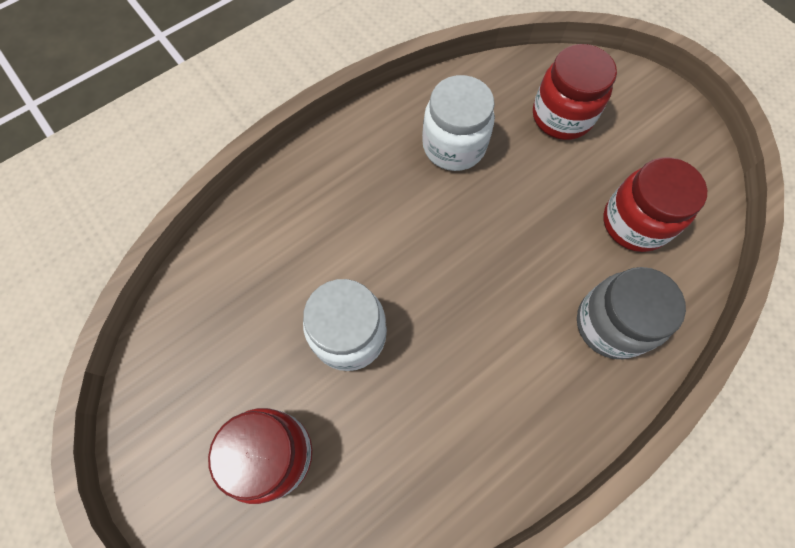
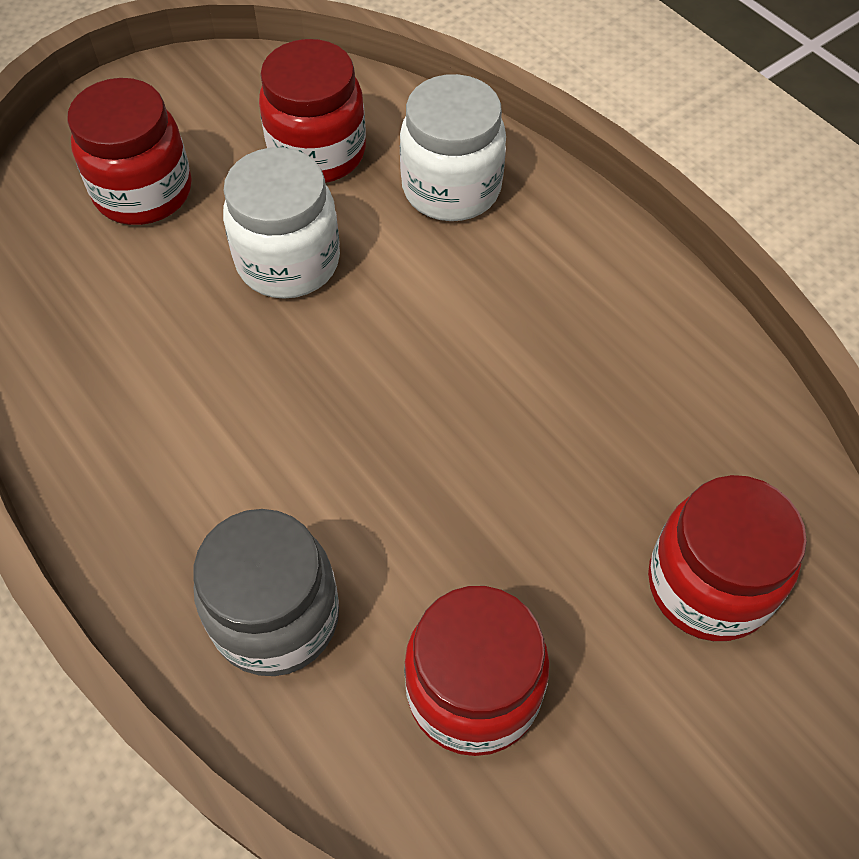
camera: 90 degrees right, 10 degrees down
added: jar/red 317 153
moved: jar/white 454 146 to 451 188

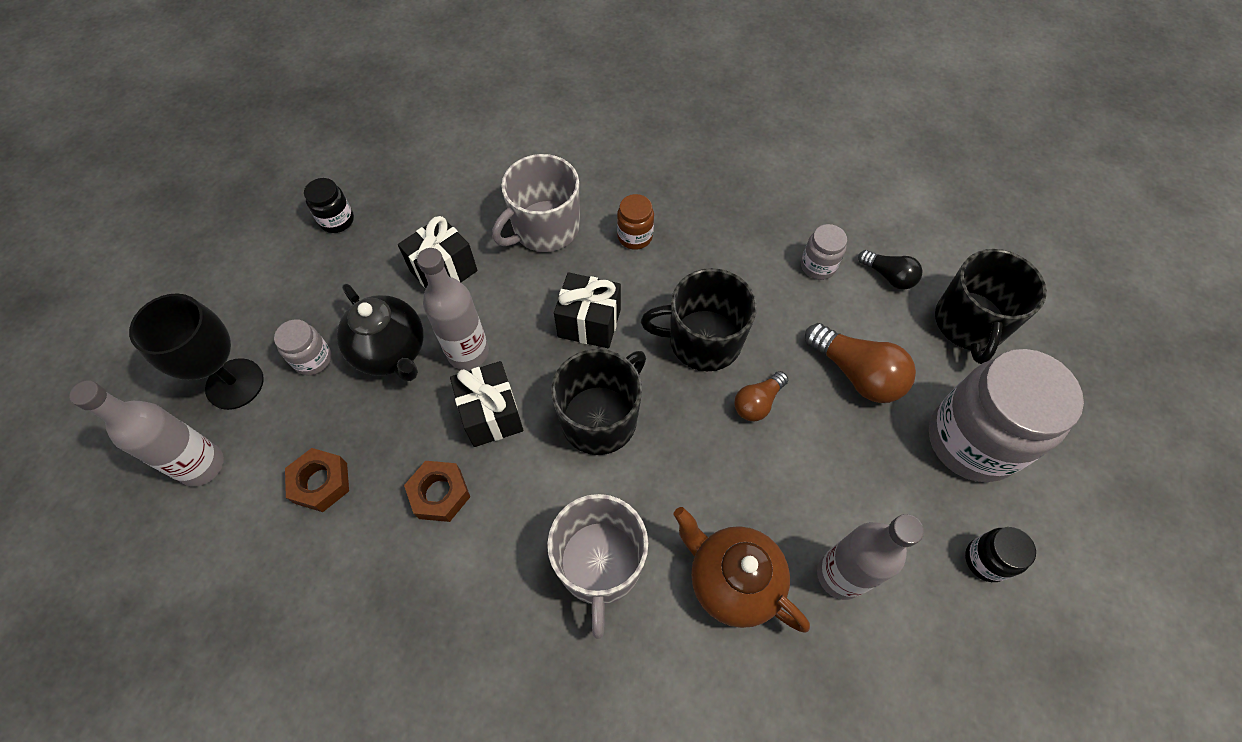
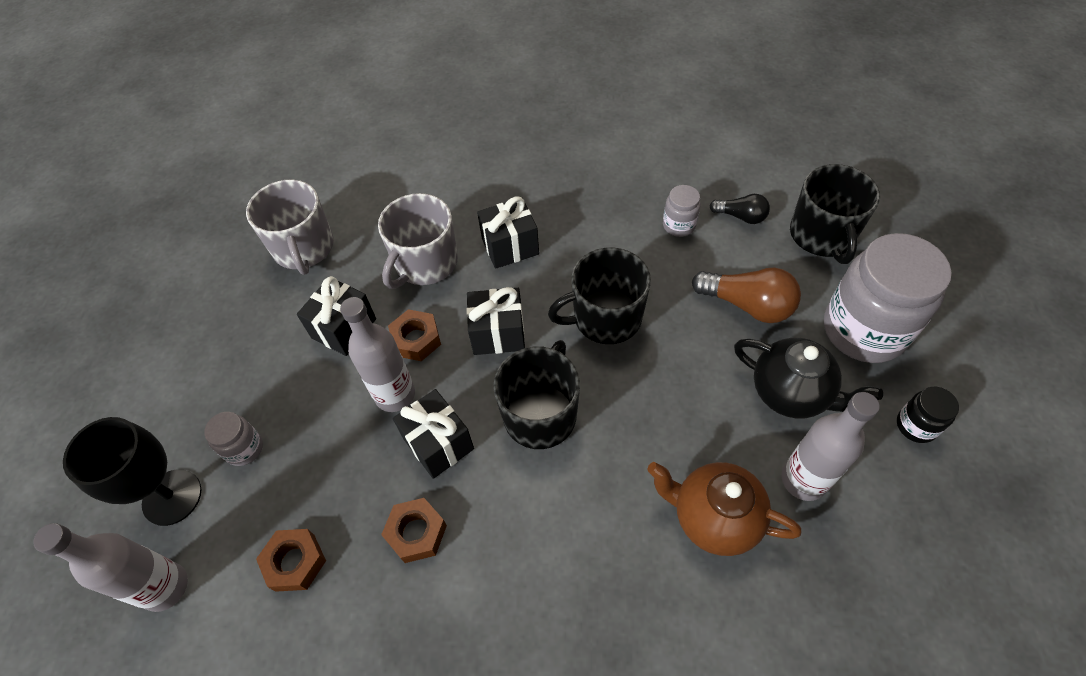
camera: 15 degrees left, 5 degrees down
removed: jar/black 337 220; light bulb/brown 757 402
added: nut/brown 416 339
moved: mug/grey 600 565 to 304 248; teapot/black 391 352 to 791 393
replaced: jar/brown 635 236 to gift/black 510 246

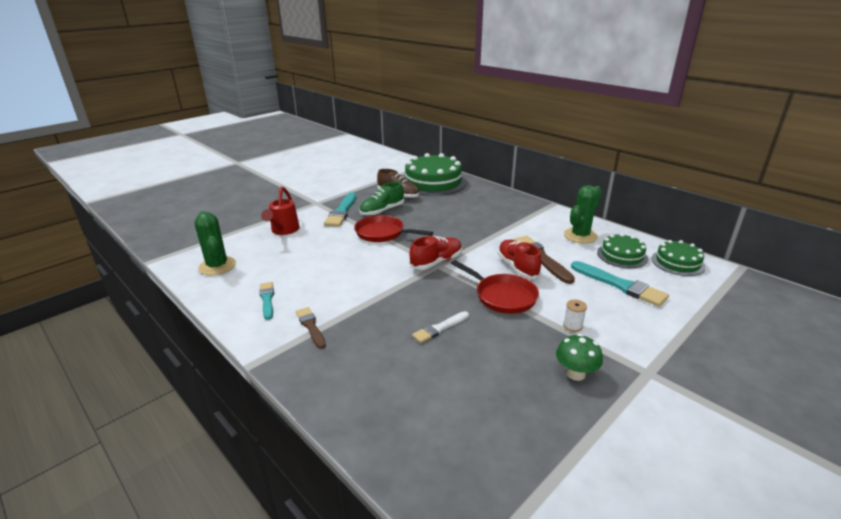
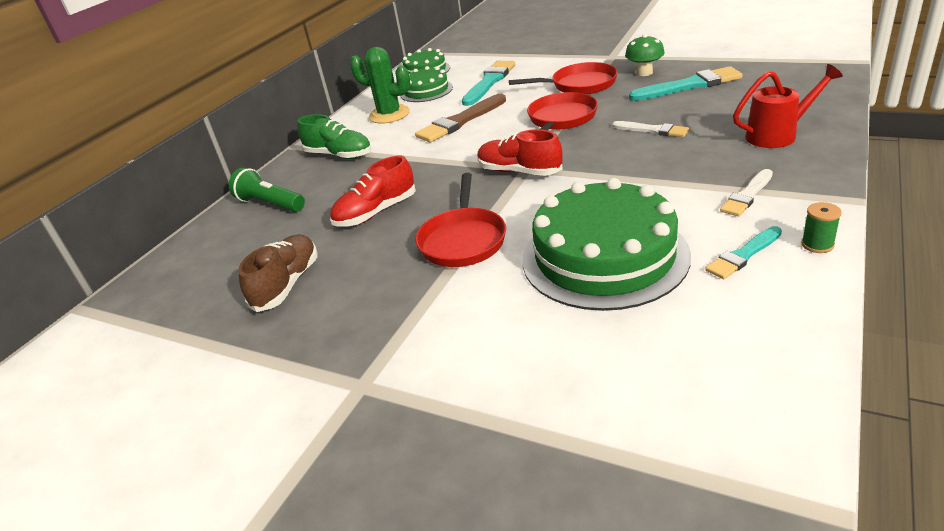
camera: 105 degrees left, 5 degrees up
removed: cactus/green 217 266
added: flashlight/green 270 204; spool/green 817 245
moved: shoe/green 382 211 to 339 155; shoe/red 517 267 to 376 212; cake/green 433 182 to 604 256; brush/turquoise 342 212 to 689 86; watering can/red 284 230 to 777 135
replaced: spool/white 572 326 to pan/red 579 85
recoloured: brush/brown 311 326 to brush/white 747 195

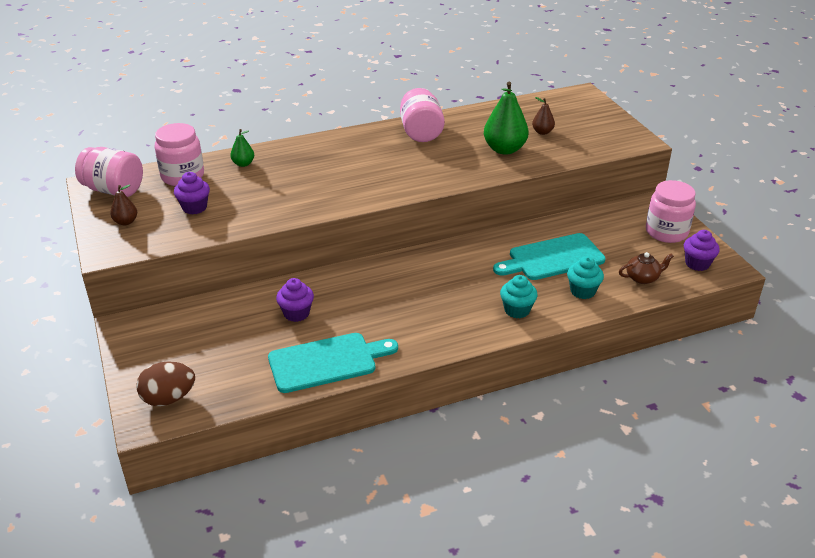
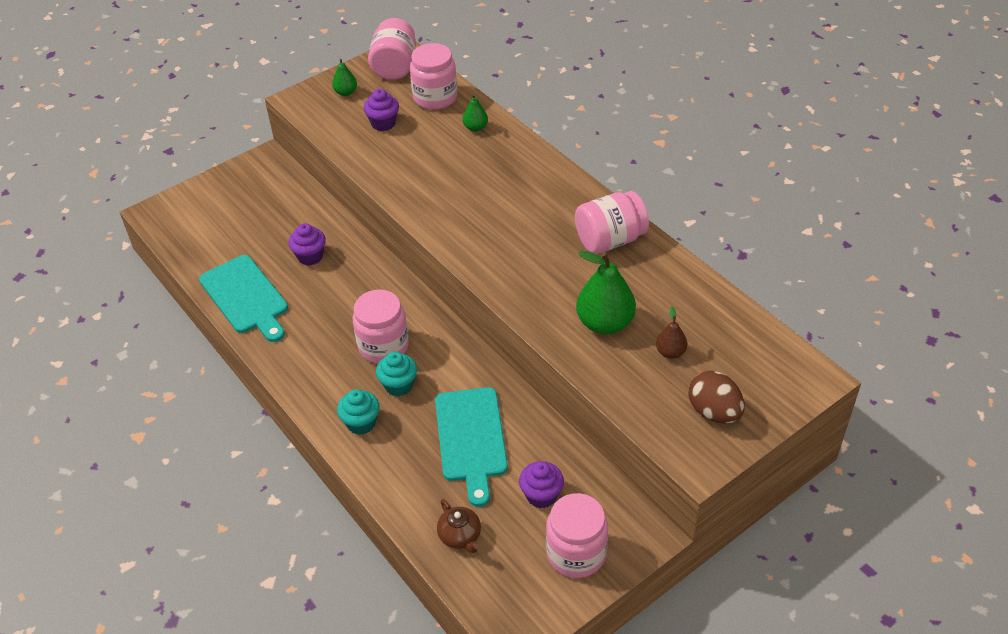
camera: 75 degrees right, 10 degrees up
added: jar/pink 383 346
moved: cupcake/turquoise 582 291 to 398 385; cupcake/purple 697 264 to 541 495; egg/brown 169 398 to 714 412
recoloured: pear/brown 126 222 to pear/green 346 92
turned: cutting board/turquoise 552 258 = 471 439 150 degrees counterclockwise

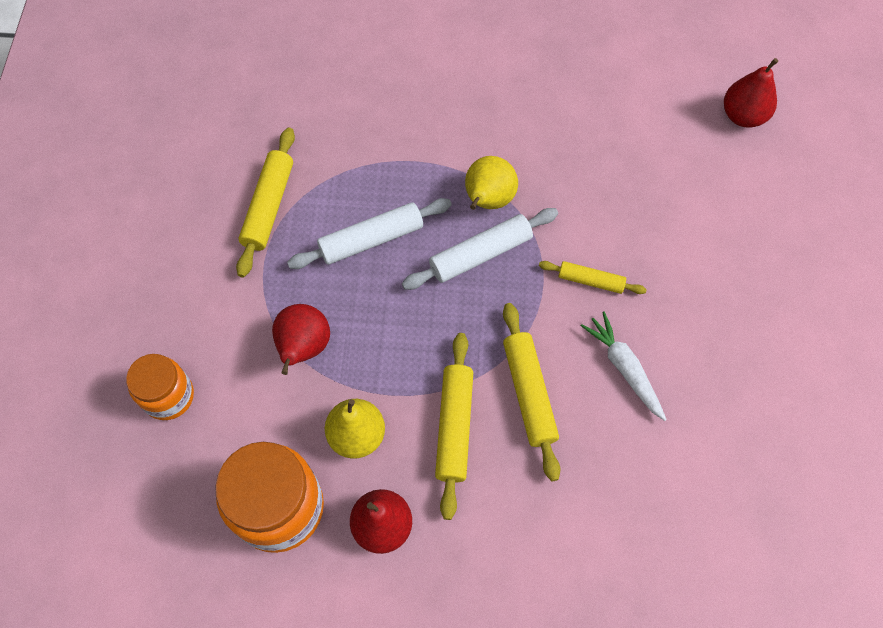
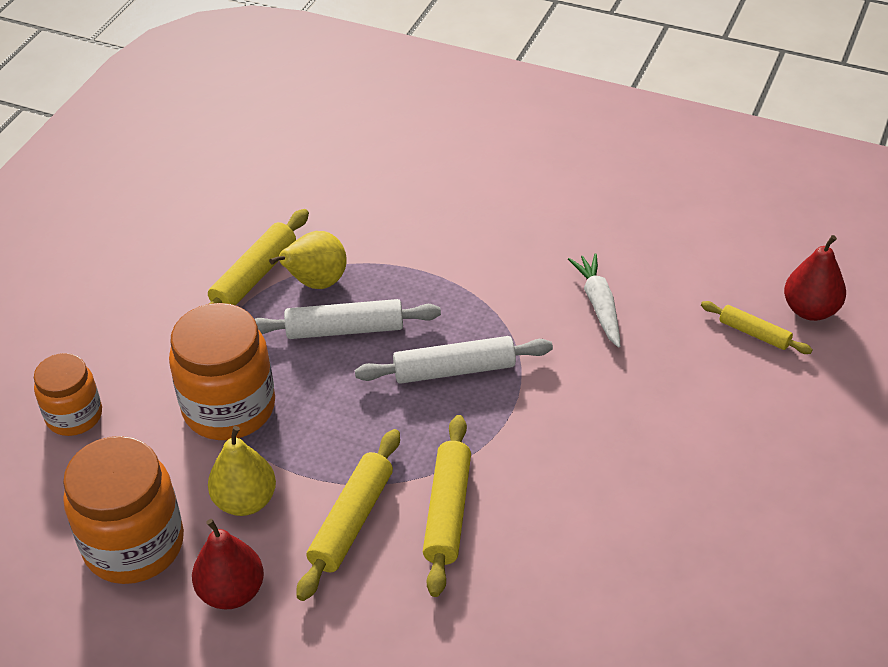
camera: 20 degrees right, 20 degrees down
moved: pear/yellow 488 200 to 316 283; carrot/white 624 368 to 599 305; rolling pin/yellow 590 281 to 754 333
replaced: pear/red 304 347 to jar/orange 229 408

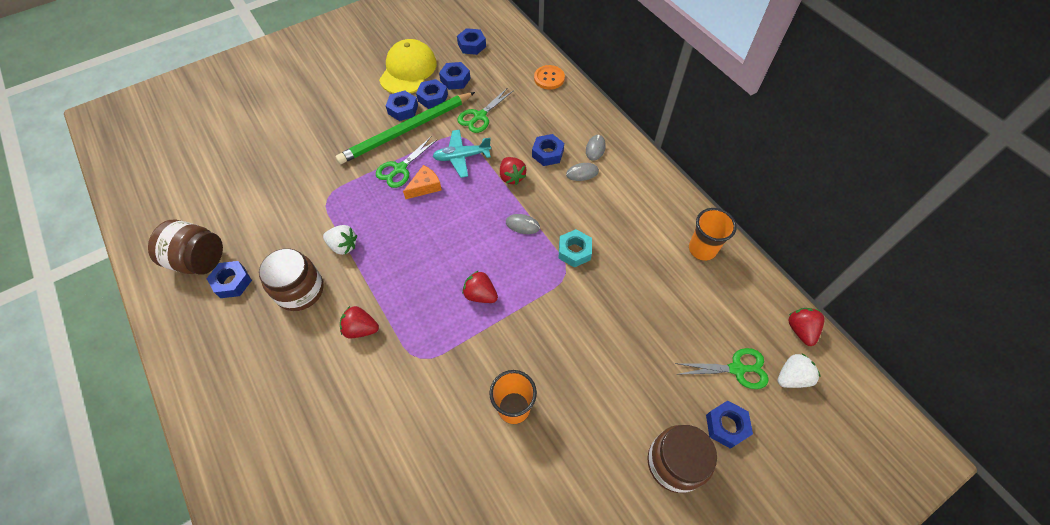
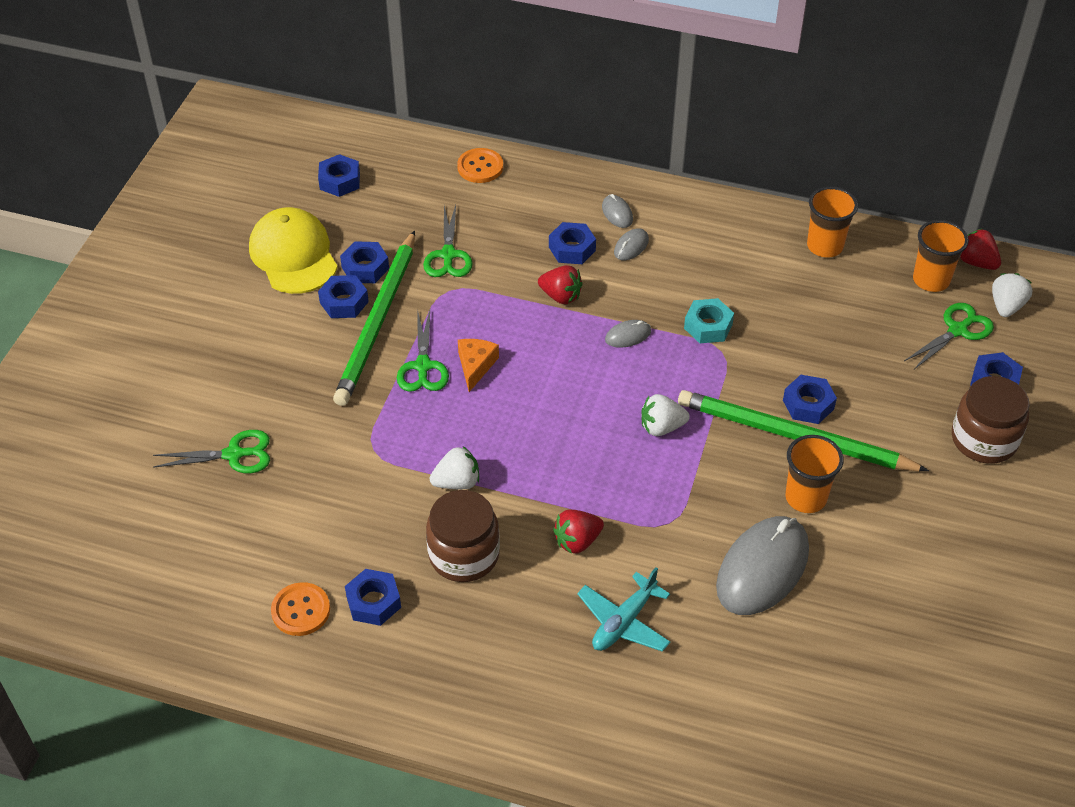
camera: 40 degrees left, 10 degrees down
added: scissors/green 234 454; pencil/green 794 436; mouse/grey 762 568; cup/orange 931 280
moved: plane/turquoise 461 157 to 624 622; nut/blue 455 79 to 808 404
replaced: jar/brown 199 260 to button/orange 301 610
recoloured: strawberry/red 480 295 to strawberry/white 661 427

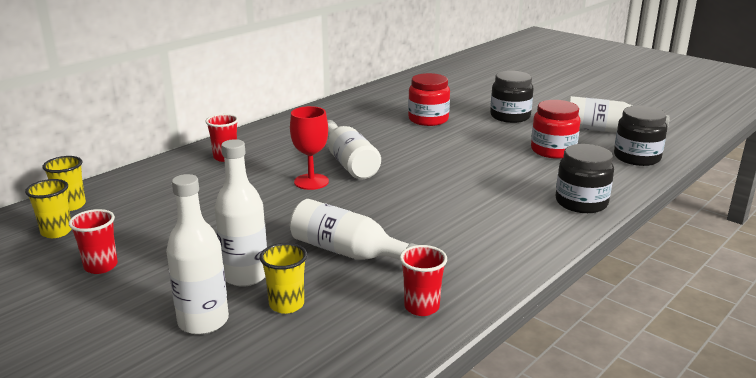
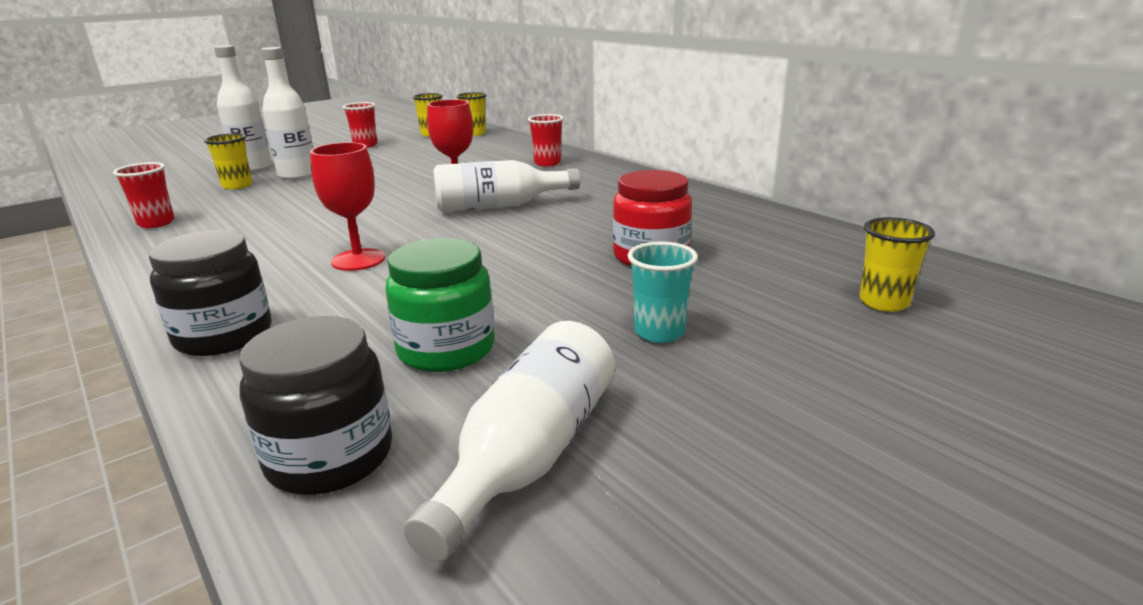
camera: 100 degrees right, 0 degrees up
removed: bottle/white 348 252
added: goblet/red 358 260; cup/yellow 884 302
replaced: jar/black 510 116 to cup/turquoise 659 332
recoloured: jar/red 553 150 to jar/green 446 349

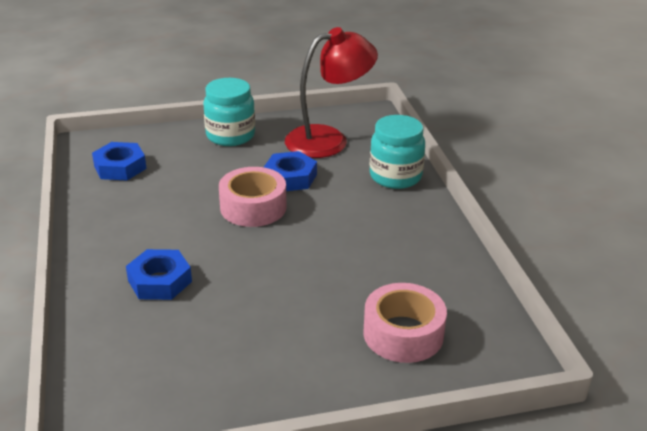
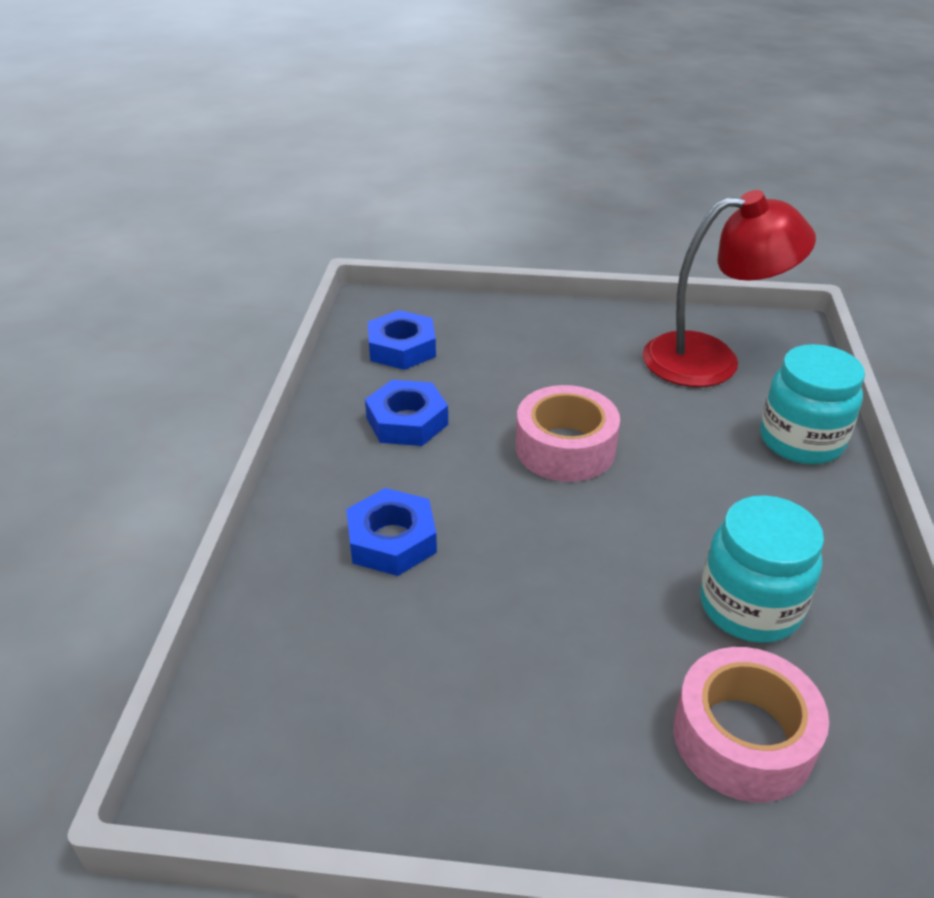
camera: 20 degrees right, 5 degrees up
moved: nut/blue 290 177 to 407 421; jar/turquoise 230 135 to 749 606

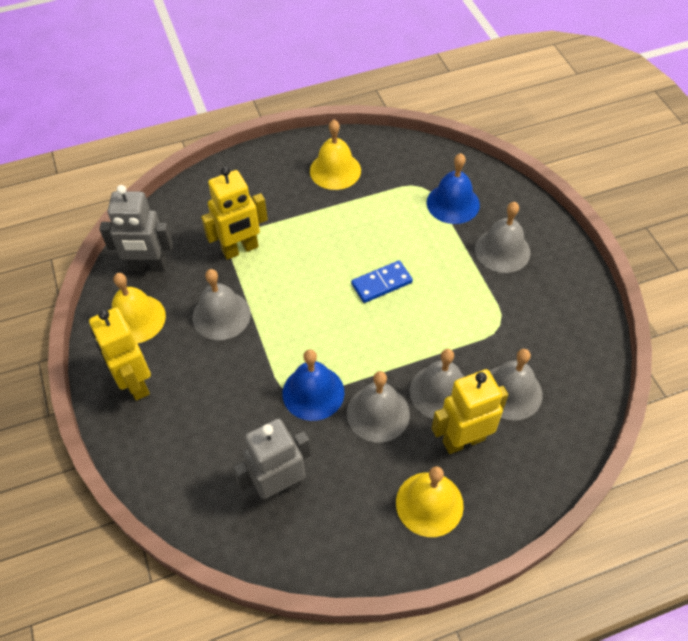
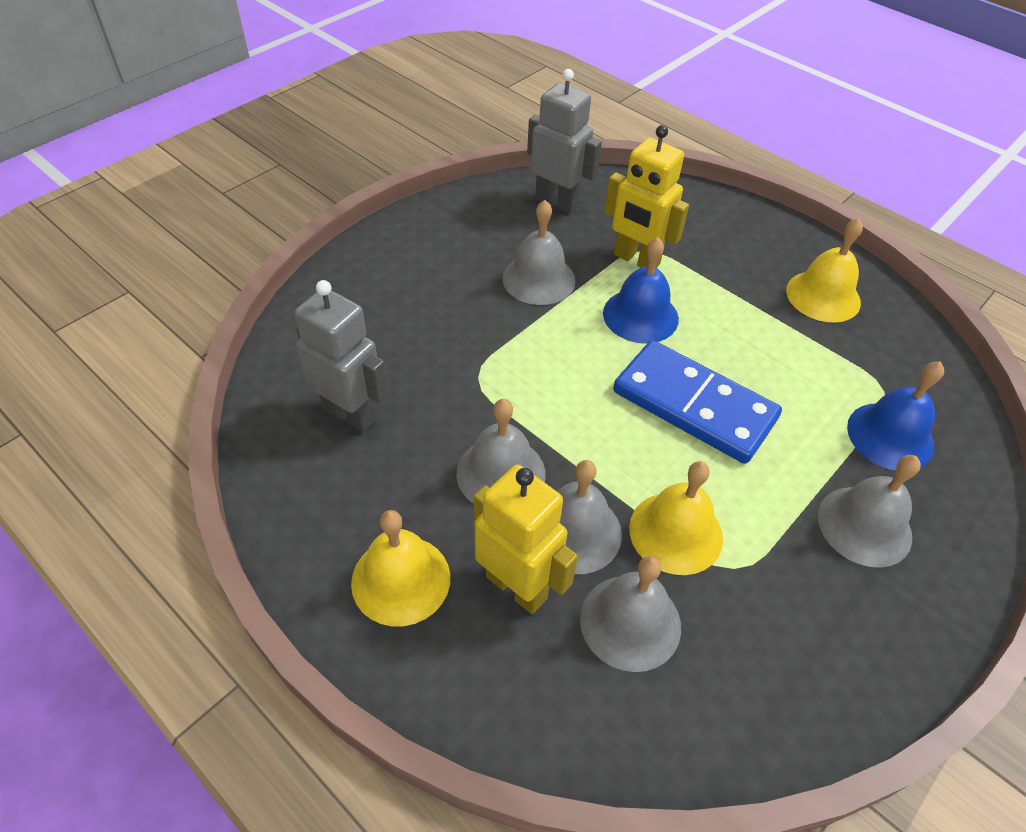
camera: 60 degrees right, 5 degrees down
removed: robot/yellow 135 383
moved: bell/blue 313 392 to 640 315; bell/yellow 136 318 to 676 532
turned: robot/grey 148 267 = 557 202 150 degrees clockwise
resized: domino/blue 381 283 = 694 405 x1.85

